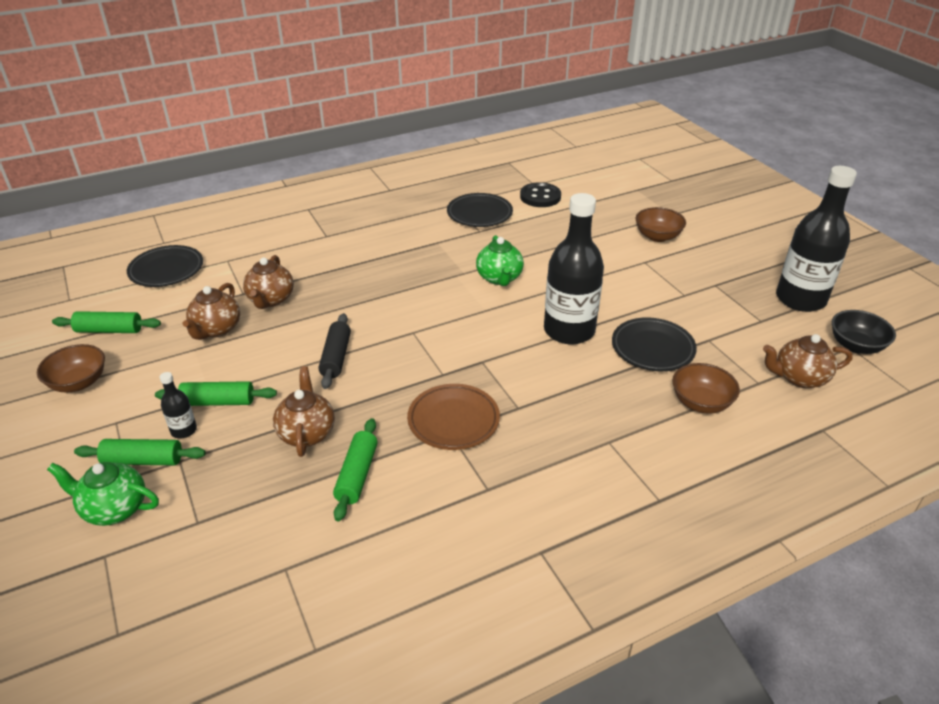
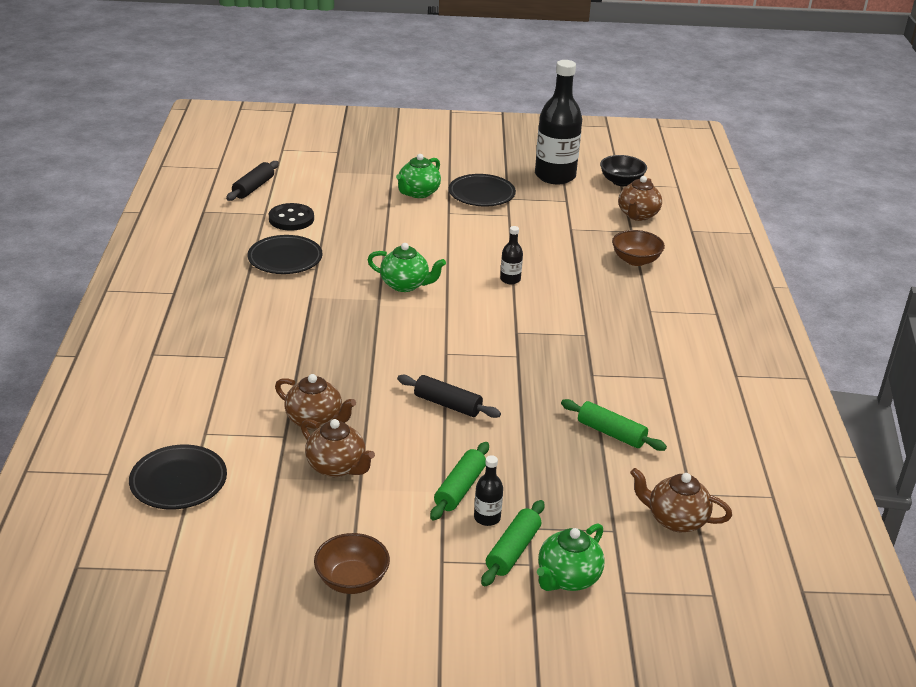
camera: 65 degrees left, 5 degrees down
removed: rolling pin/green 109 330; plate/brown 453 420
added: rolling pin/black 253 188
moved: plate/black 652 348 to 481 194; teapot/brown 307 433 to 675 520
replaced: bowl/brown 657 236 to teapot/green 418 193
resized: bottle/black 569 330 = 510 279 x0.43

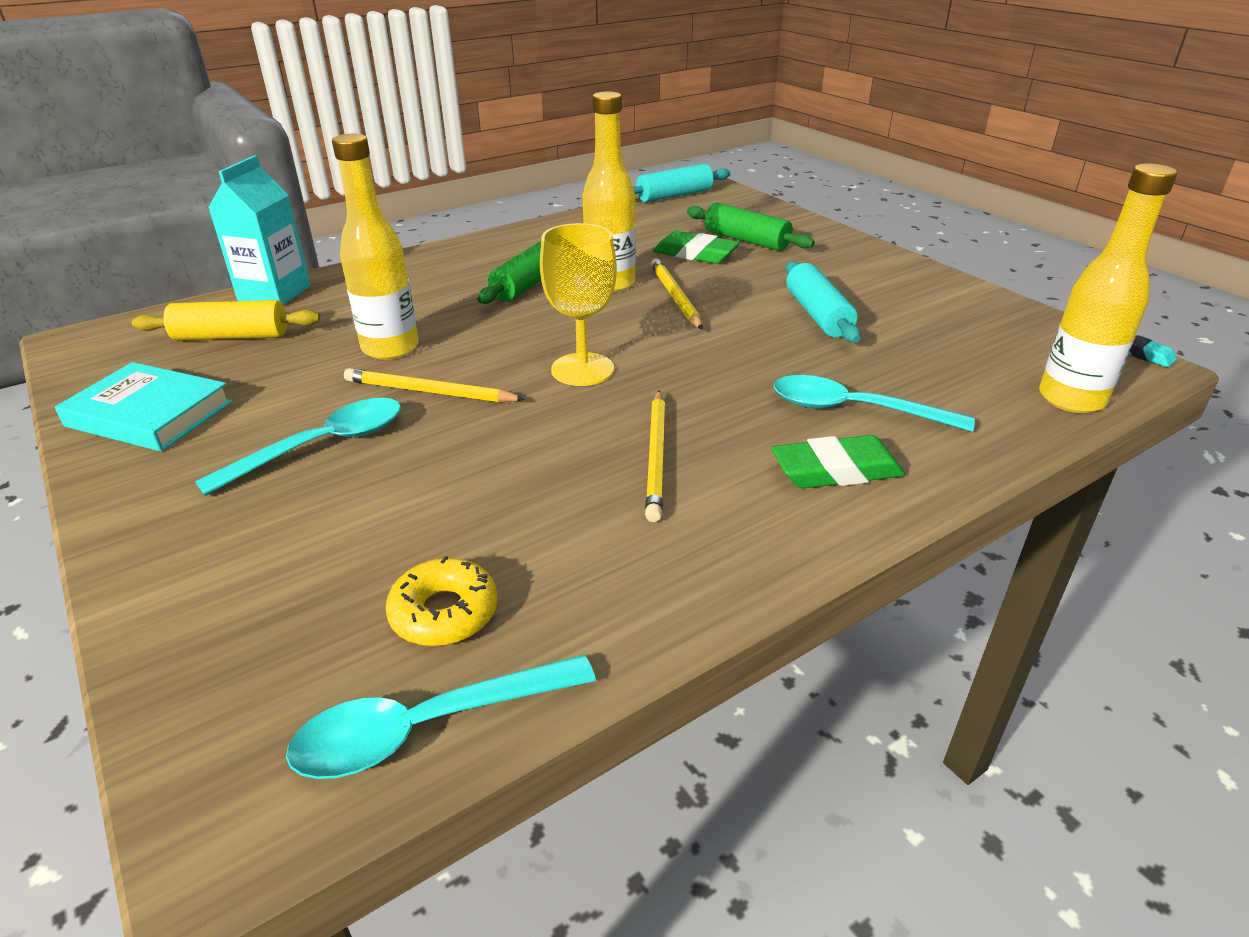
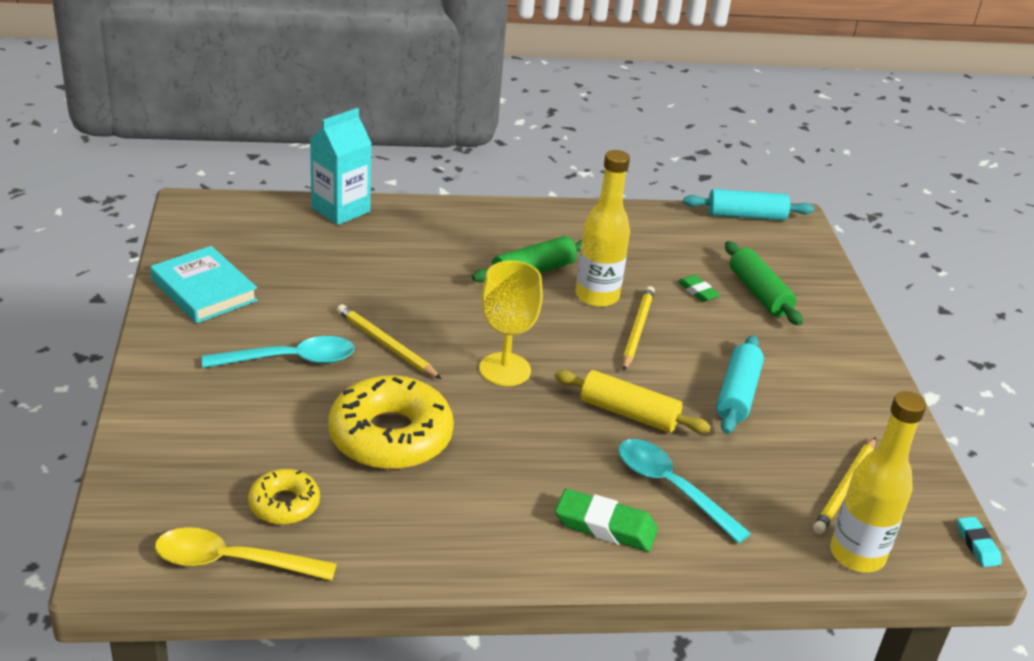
camera: 25 degrees right, 0 degrees up
removed: bottle/yellow 390 348
added: donut/yellow 390 436
moved: rolling pin/yellow 232 336 to 628 413; pencil/yellow 657 456 to 845 488
recoloured: spoon/turquoise 427 727 to spoon/yellow 232 562
resized: eraser/green 695 254 = 698 291 x0.58

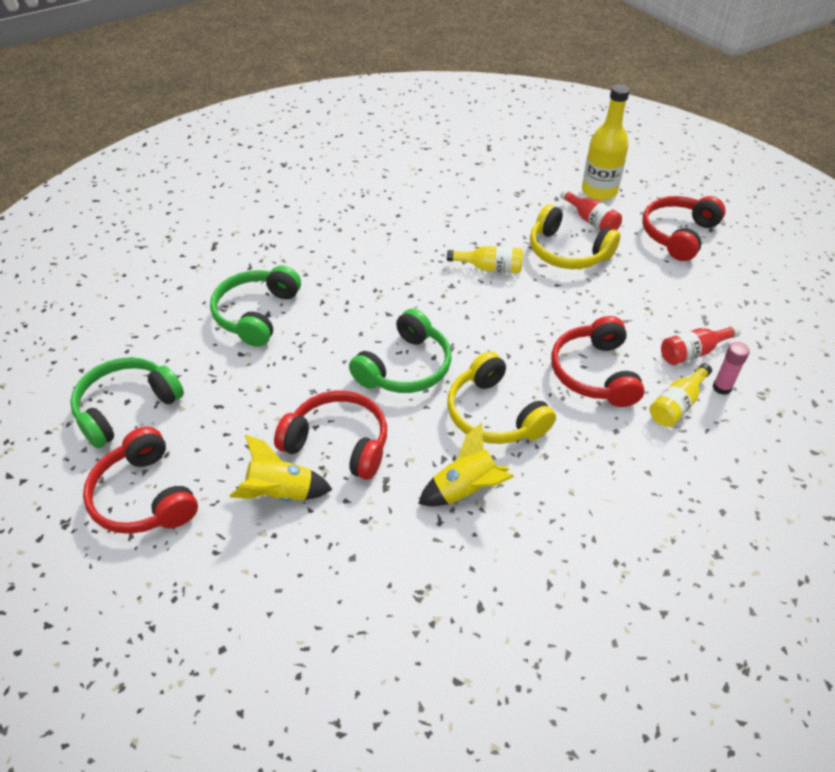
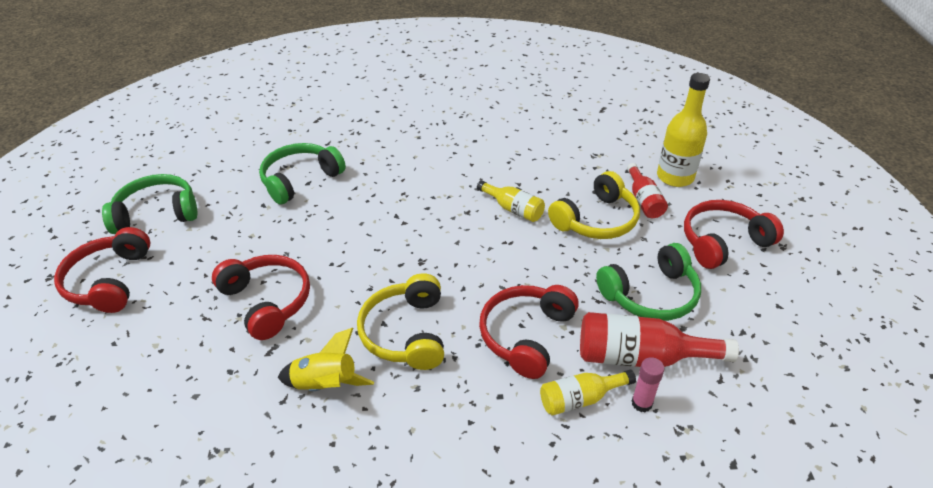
camera: 30 degrees right, 5 degrees down
removed: rocket/yellow 281 493
moved: headphones/green 405 367 to 650 294
turned: headphones/yellow 567 252 = 596 220 105 degrees counterclockwise
resized: bottle/red 693 352 = 640 357 x1.63

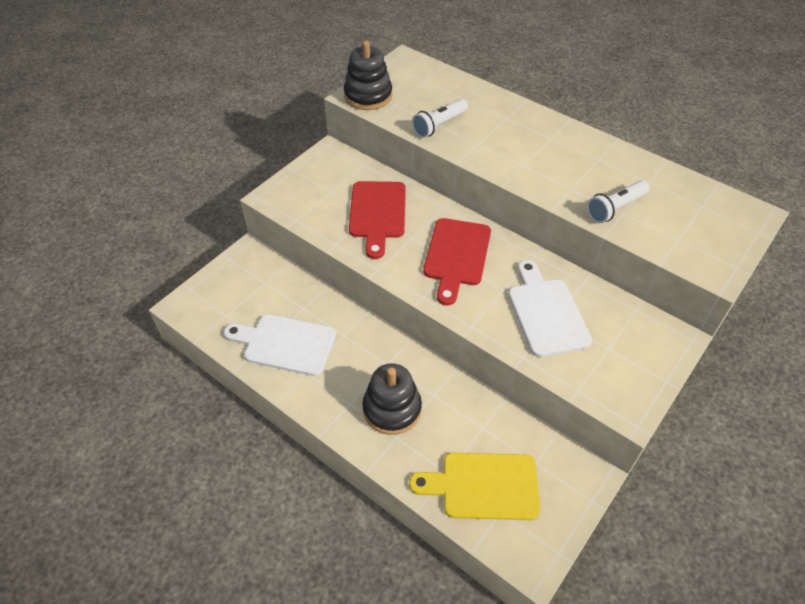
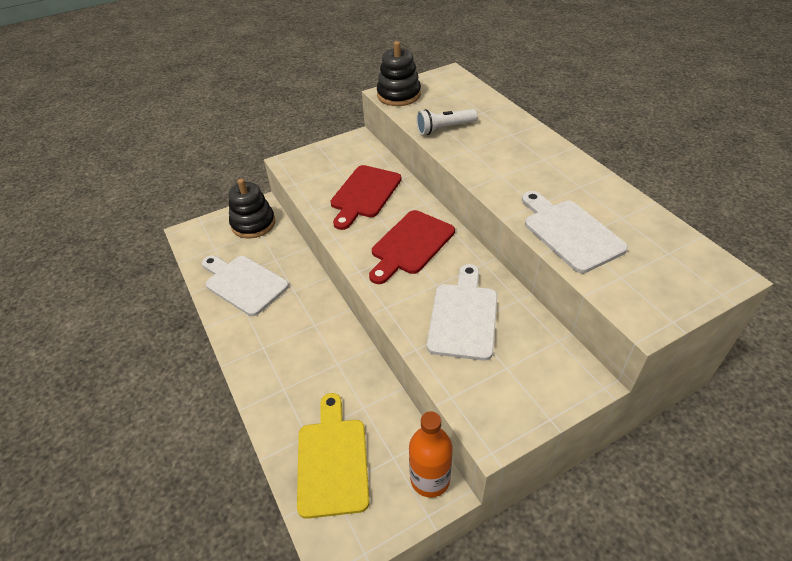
camera: 25 degrees right, 5 degrees down
added: bottle/orange 430 479
moved: stacking toy/black 392 409 to 253 224
replaced: flashlight/white 615 208 to cutting board/white 569 233
turned: cutting board/yellow 484 486 = 332 461 60 degrees clockwise

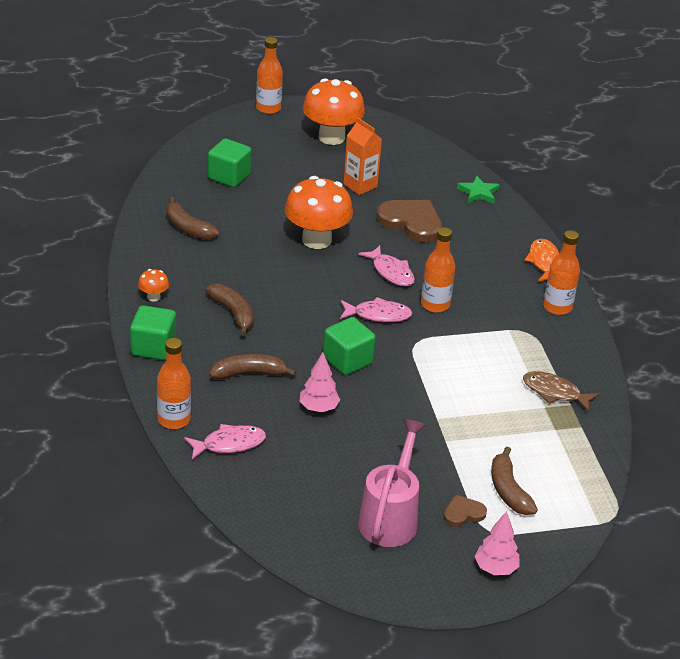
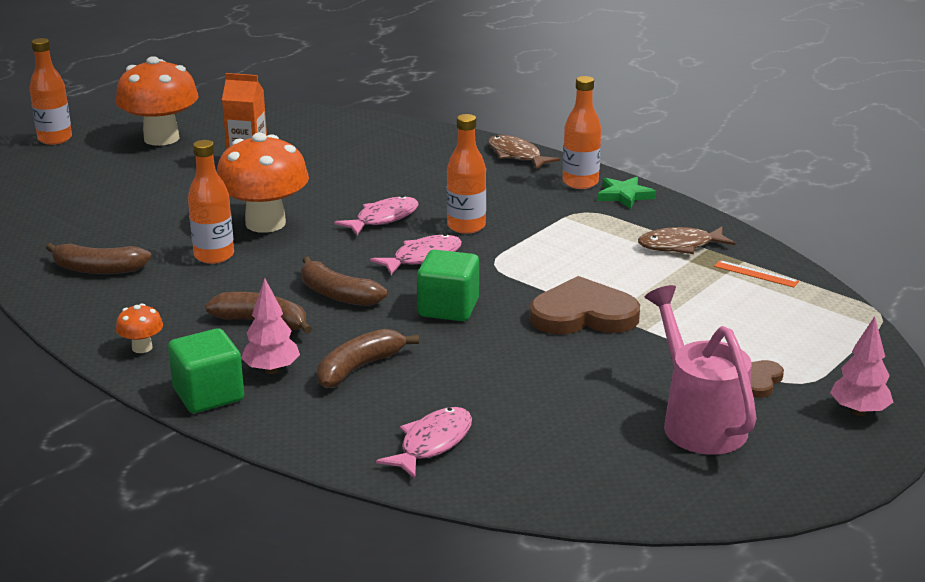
camera: 35 degrees left, 10 degrees down
removed: cube/green 229 177
added: ruler/orange 756 274
moved: bottle/orange 174 419 to 214 256; tree/pink 318 408 to 271 370; banana/brown 508 490 to 337 294; heart/brown 411 223 to 583 314; star/green 478 193 to 624 195
recoloured: fish/orange 544 262 to fish/brown 516 155
turned: fish/pink 391 272 = 383 218 60 degrees counterclockwise

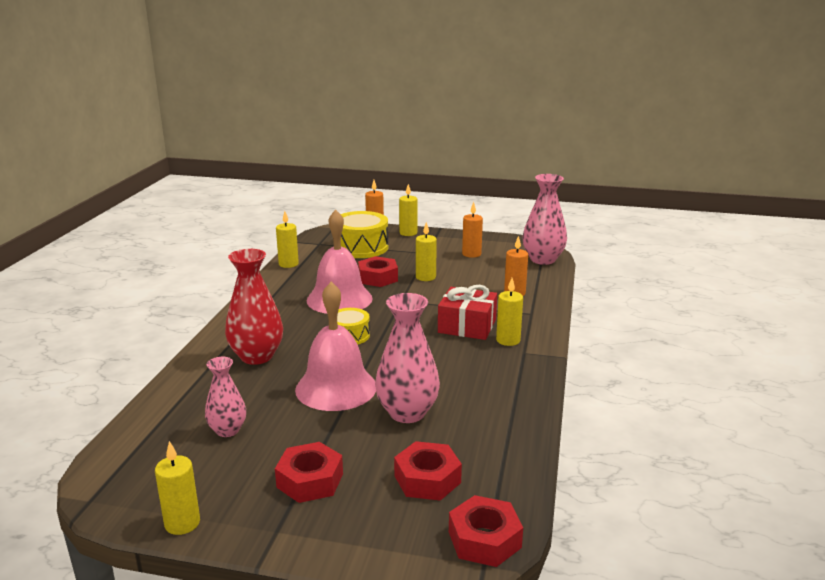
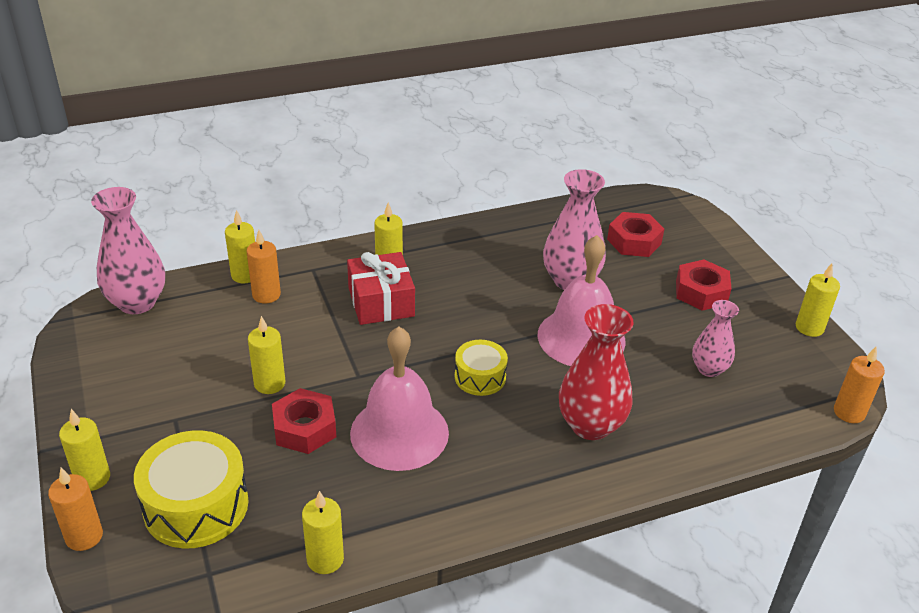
camera: 125 degrees left, 15 degrees up
removed: nut/red 484 539
added: candle/yellow 245 275
moved: candle/orange 471 254 to 849 412

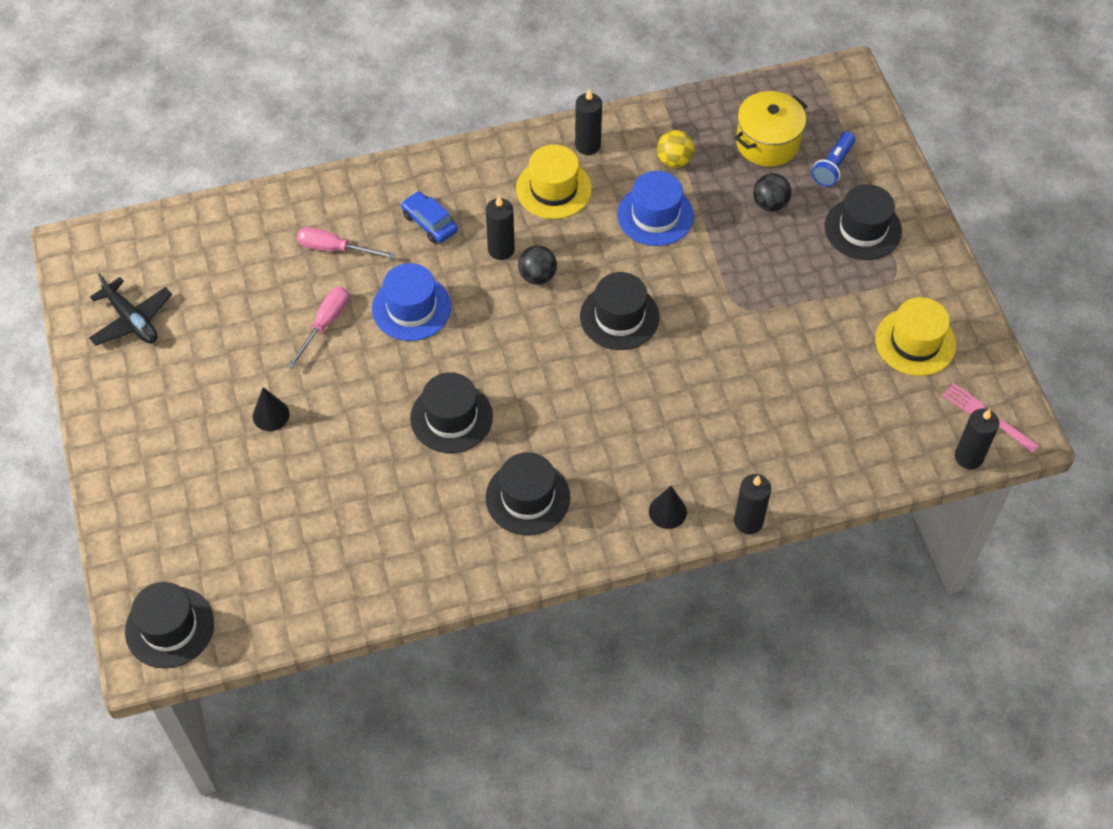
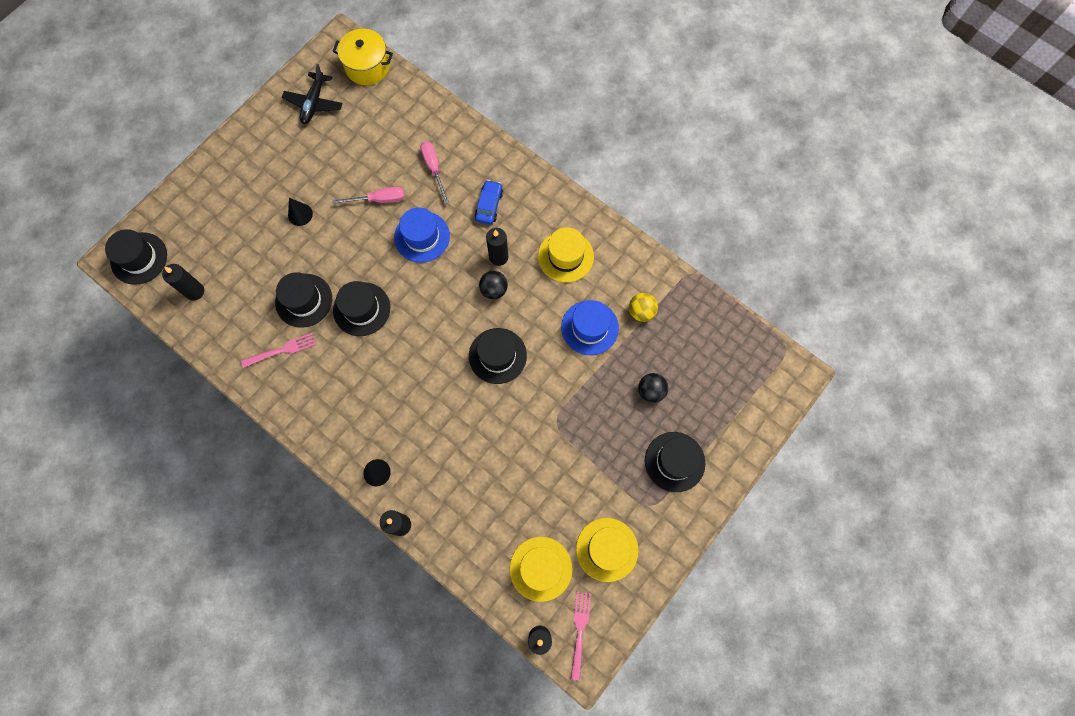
camera: 55 degrees right, 15 degrees up
removed: flashlight/blue 833 166
added: fork/pink 282 350; hat/yellow 540 568
moved: candle/black 587 145 to 195 291; hat/black 527 497 to 304 300; pot/yellow 767 143 to 367 67

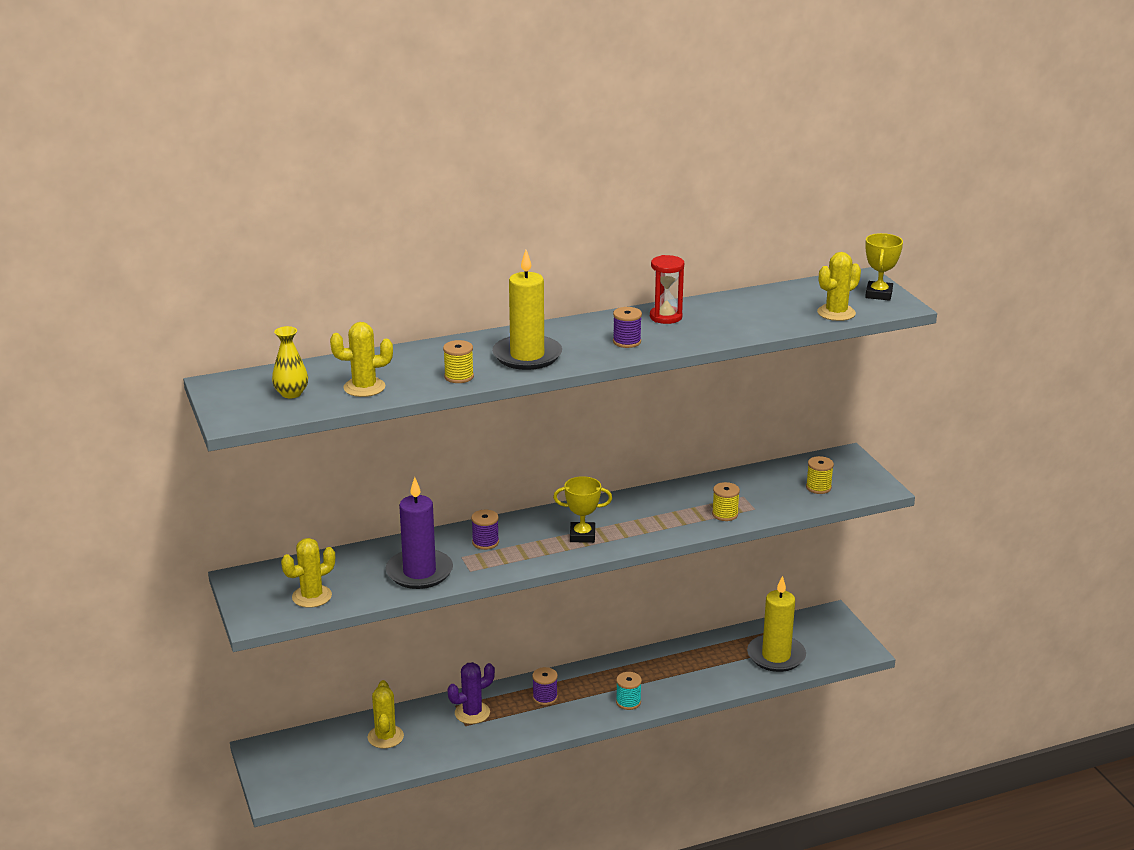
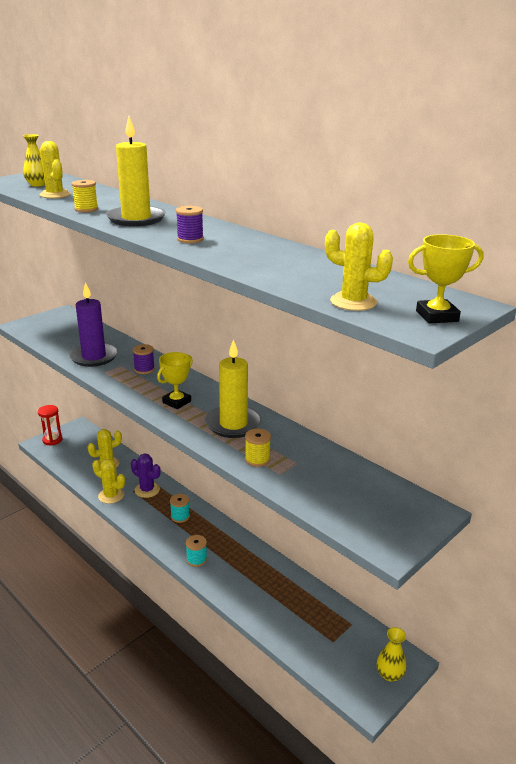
camera: 65 degrees right, 0 degrees up
removed: spool/yellow 818 487
added: vase/yellow 389 674
moved: hourglass/red 666 317 to 52 440; cactus/yellow 312 596 to 111 495; candle/yellow 776 656 to 233 424
recoloured: spool/purple 545 697 to spool/turquoise 180 516
turned: trophy/yellow 582 535 = 176 402 60 degrees clockwise

